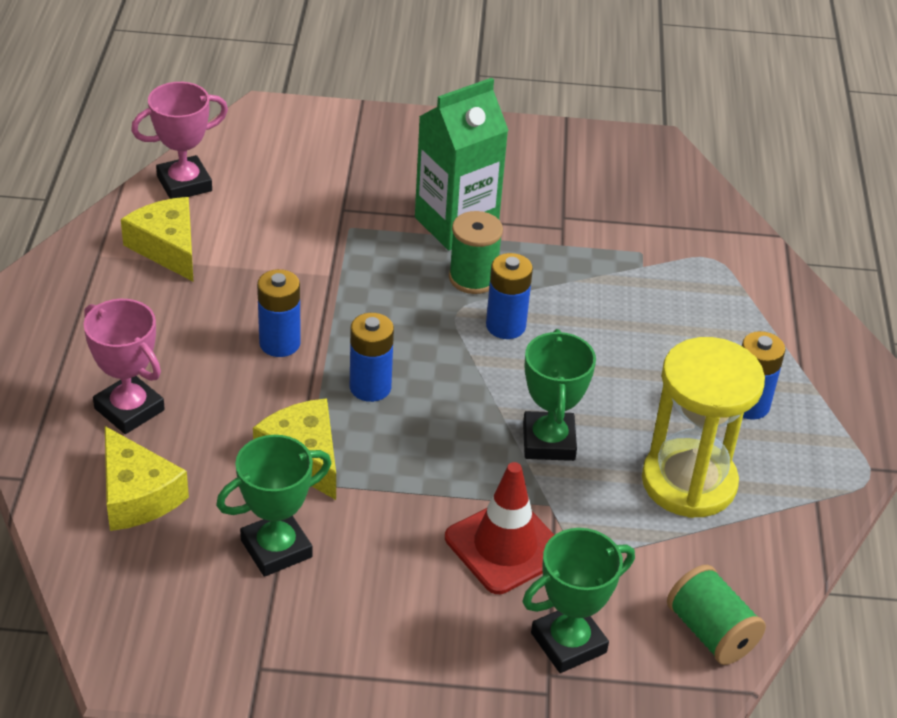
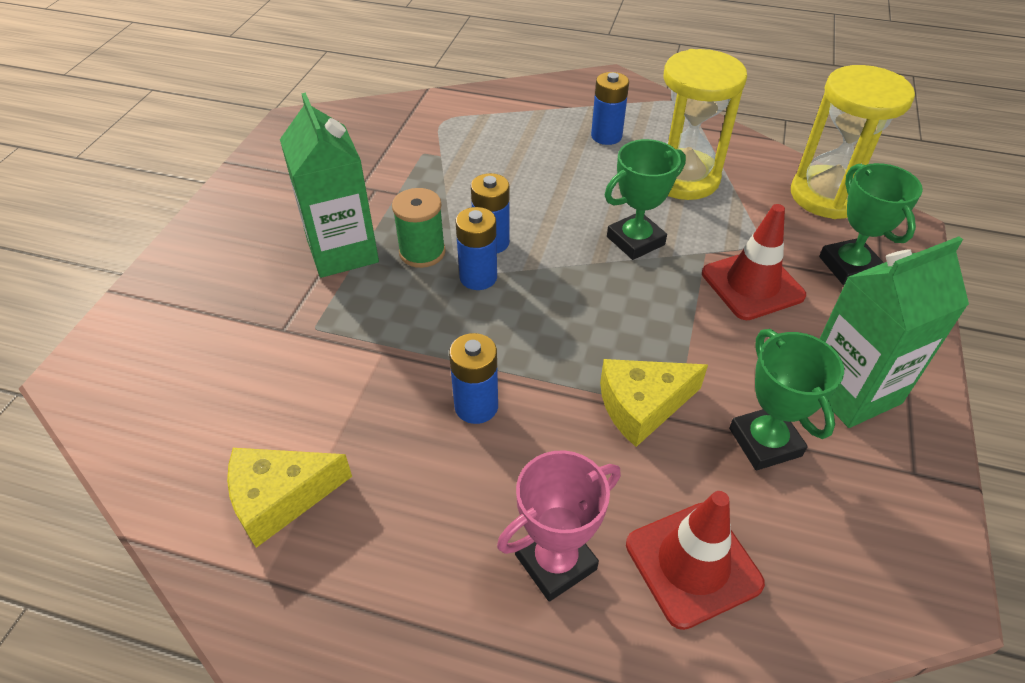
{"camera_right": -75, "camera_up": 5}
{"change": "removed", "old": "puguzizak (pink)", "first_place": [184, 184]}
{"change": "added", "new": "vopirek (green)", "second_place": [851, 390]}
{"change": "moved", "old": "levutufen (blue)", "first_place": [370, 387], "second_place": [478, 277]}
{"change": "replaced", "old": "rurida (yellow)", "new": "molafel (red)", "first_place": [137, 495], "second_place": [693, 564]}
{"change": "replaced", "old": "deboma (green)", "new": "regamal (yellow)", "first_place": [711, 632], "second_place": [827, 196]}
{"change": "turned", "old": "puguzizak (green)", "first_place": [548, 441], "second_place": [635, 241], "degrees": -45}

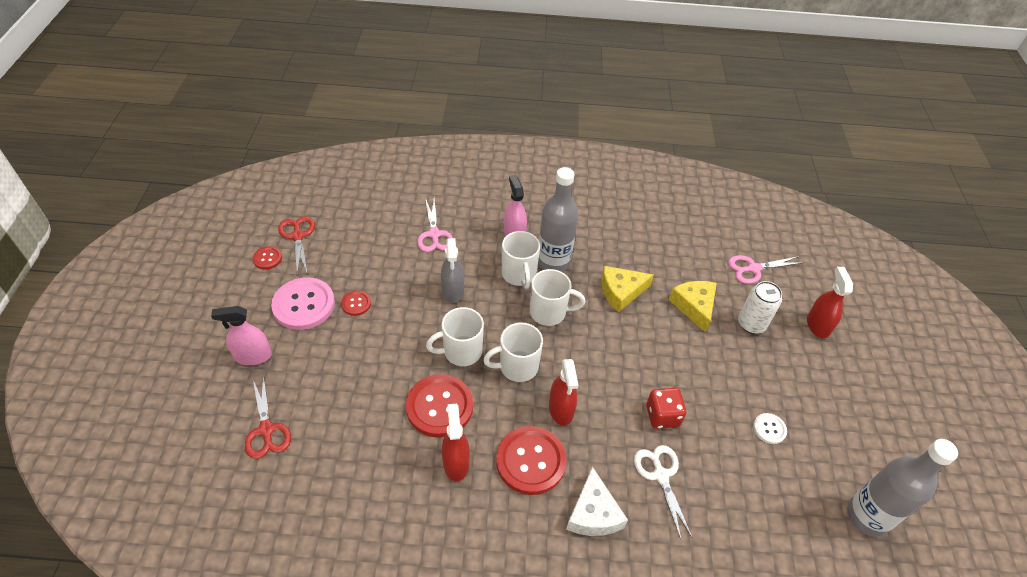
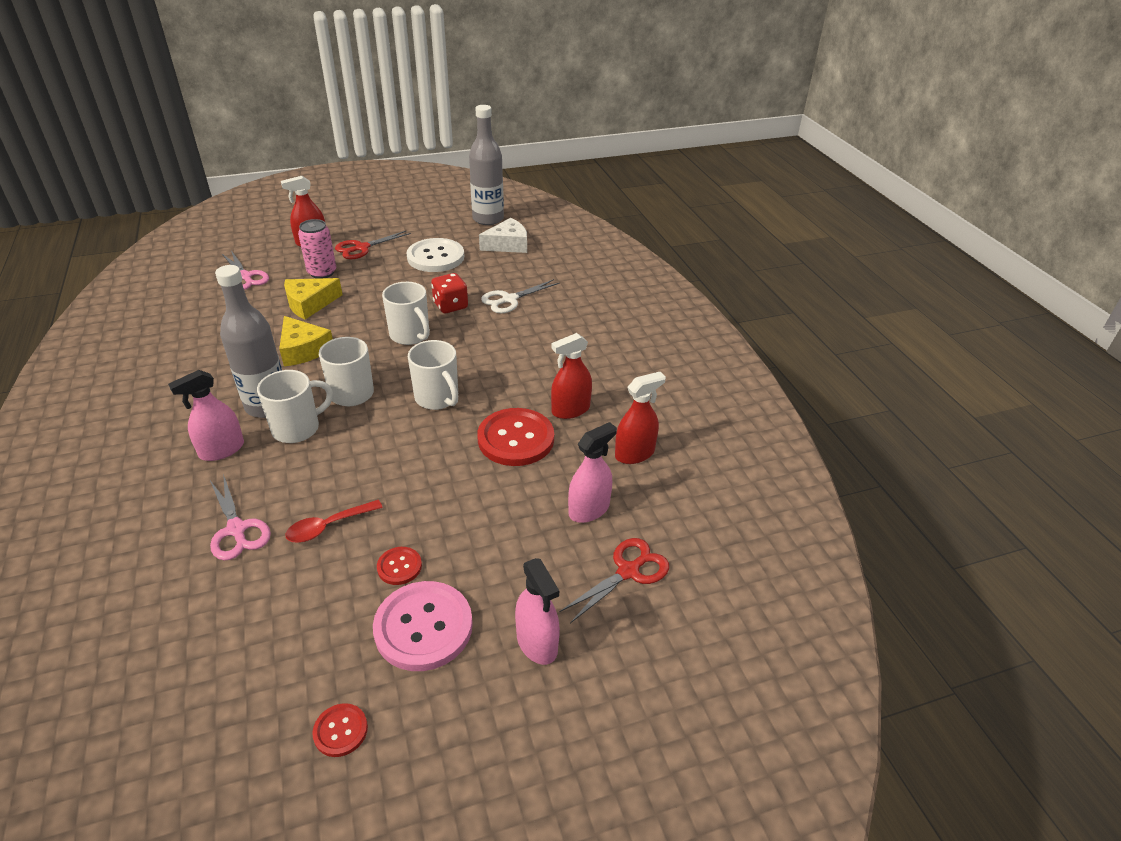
{"camera_right": -110, "camera_up": -10}
{"change": "removed", "old": "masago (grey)", "first_place": [453, 291]}
{"change": "removed", "old": "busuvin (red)", "first_place": [530, 461]}
{"change": "added", "new": "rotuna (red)", "second_place": [328, 526]}
{"change": "added", "new": "masago (pink)", "second_place": [589, 509]}
{"change": "moved", "old": "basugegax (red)", "first_place": [298, 236], "second_place": [361, 248]}
{"change": "moved", "old": "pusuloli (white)", "first_place": [461, 351], "second_place": [410, 335]}
{"change": "moved", "old": "masago (red)", "first_place": [561, 409], "second_place": [634, 453]}
{"change": "moved", "old": "rurida (white)", "first_place": [593, 513], "second_place": [508, 245]}
{"change": "recoloured", "old": "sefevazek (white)", "new": "sefevazek (pink)", "first_place": [751, 324], "second_place": [322, 272]}
{"change": "turned", "old": "basugegax (pink)", "first_place": [434, 235], "second_place": [237, 530], "degrees": 90}
{"change": "resized", "old": "busuvin (white)", "first_place": [769, 429], "second_place": [435, 257], "factor": 2.06}

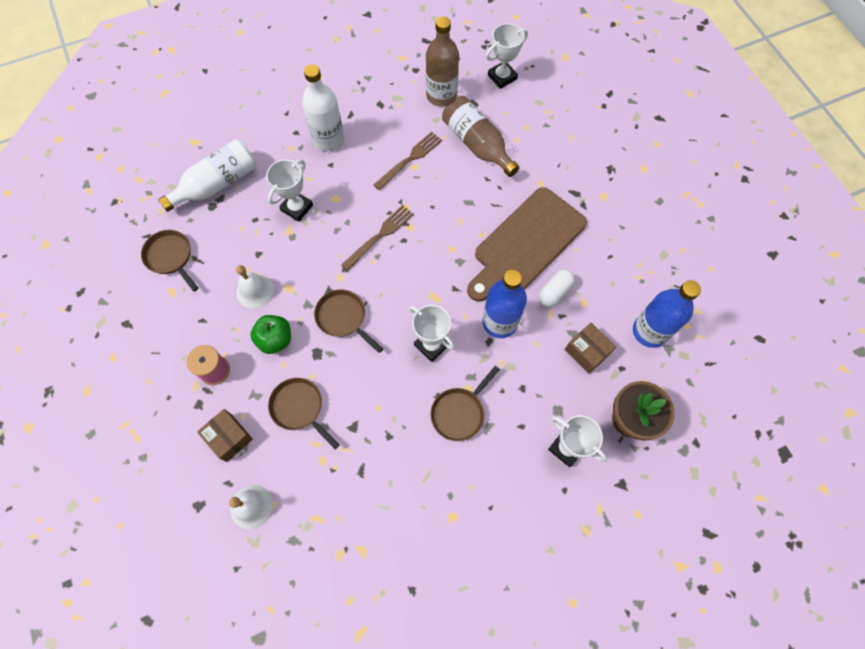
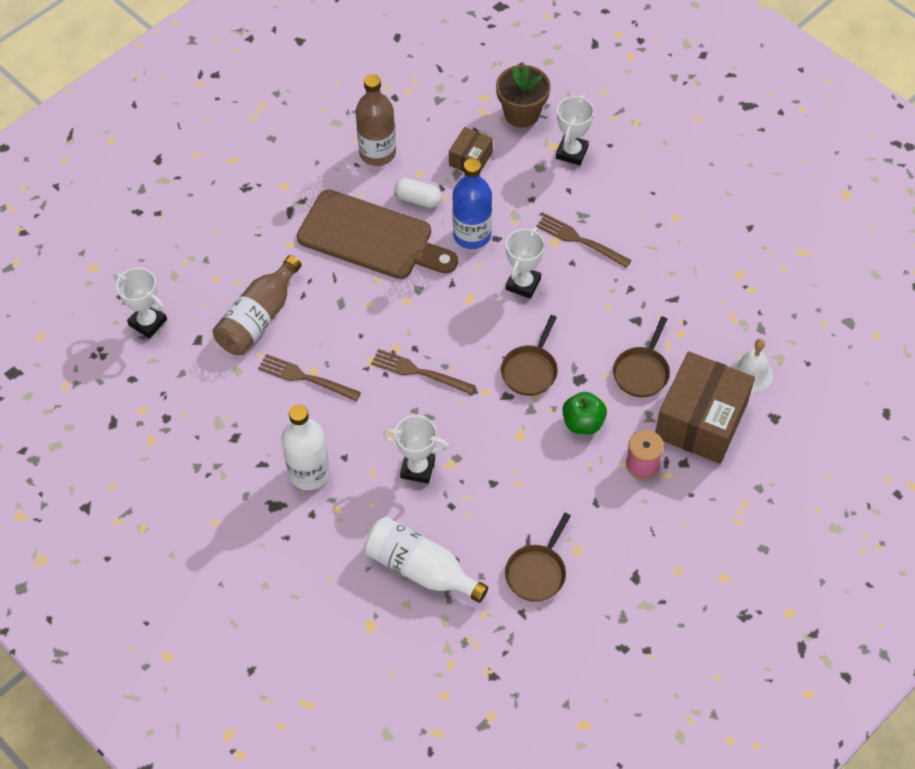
{"camera_right": -110, "camera_up": -10}
{"change": "removed", "old": "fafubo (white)", "first_place": [255, 291]}
{"change": "removed", "old": "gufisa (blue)", "first_place": [649, 331]}
{"change": "moved", "old": "gufisa (brown)", "first_place": [441, 96], "second_place": [377, 153]}
{"change": "replaced", "old": "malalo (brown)", "new": "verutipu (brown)", "first_place": [460, 412], "second_place": [579, 240]}
{"change": "resized", "old": "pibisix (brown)", "first_place": [229, 437], "second_place": [701, 420], "factor": 2.02}

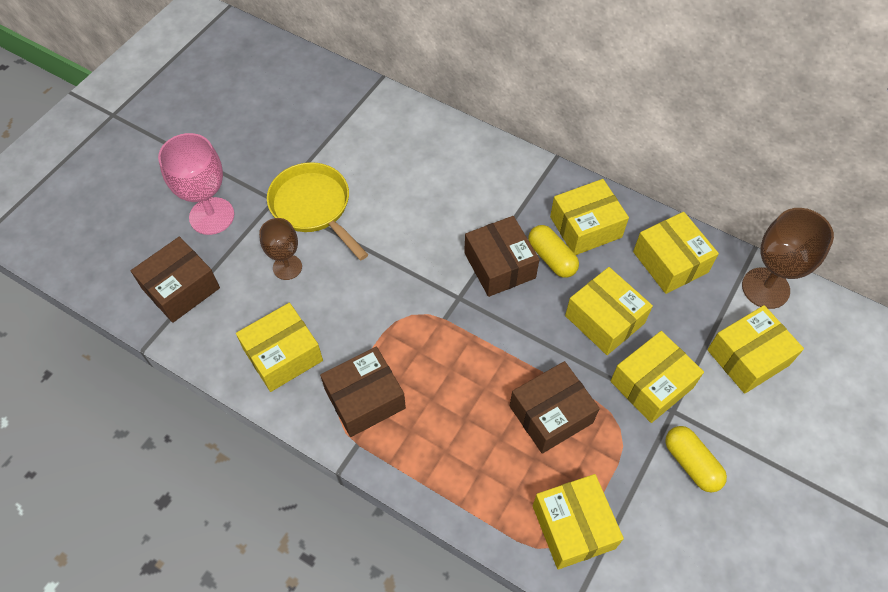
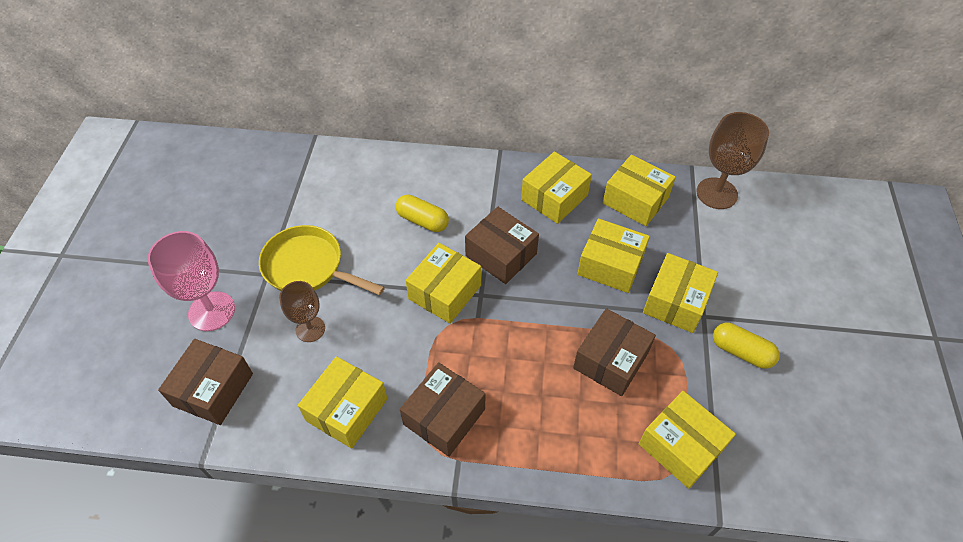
{"camera_right": -25, "camera_up": -5}
{"change": "moved", "old": "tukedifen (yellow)", "first_place": [551, 258], "second_place": [422, 221]}
{"change": "moved", "old": "pibisix (yellow)", "first_place": [748, 357], "second_place": [445, 292]}

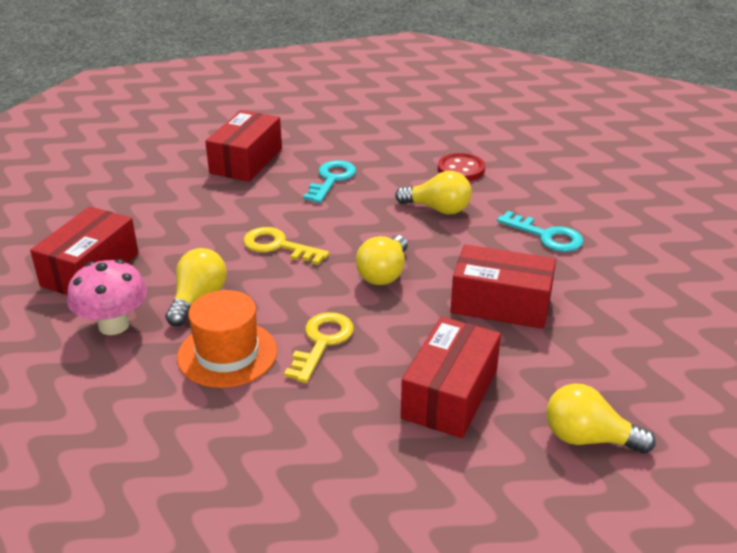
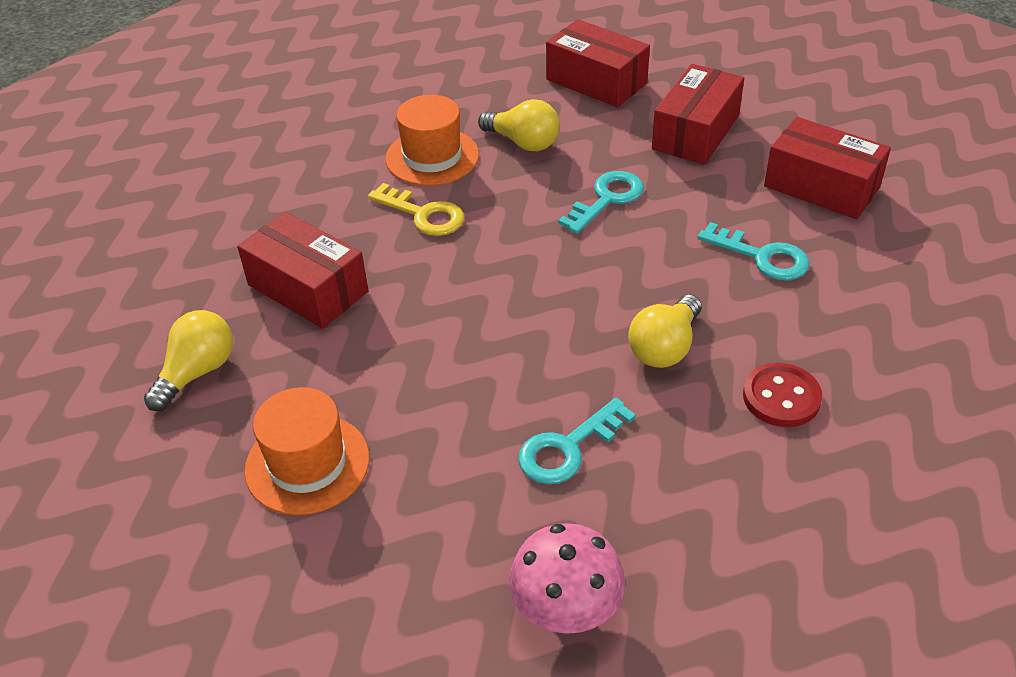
{"camera_right": 105, "camera_up": 10}
{"change": "removed", "old": "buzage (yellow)", "first_place": [384, 273]}
{"change": "added", "new": "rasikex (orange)", "second_place": [307, 464]}
{"change": "moved", "old": "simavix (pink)", "first_place": [114, 325], "second_place": [566, 610]}
{"change": "moved", "old": "pibisix (red)", "first_place": [501, 304], "second_place": [695, 132]}
{"change": "recoloured", "old": "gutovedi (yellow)", "new": "gutovedi (turquoise)", "first_place": [278, 246], "second_place": [607, 199]}

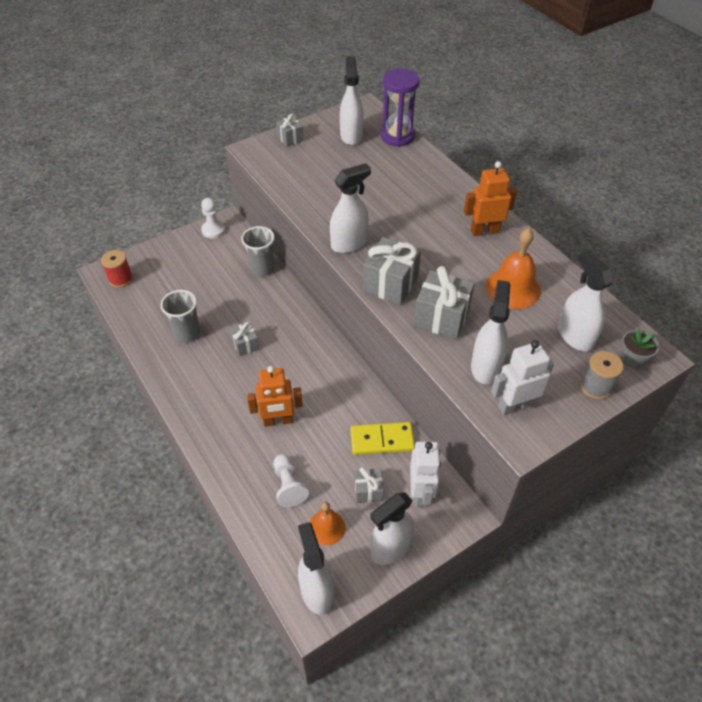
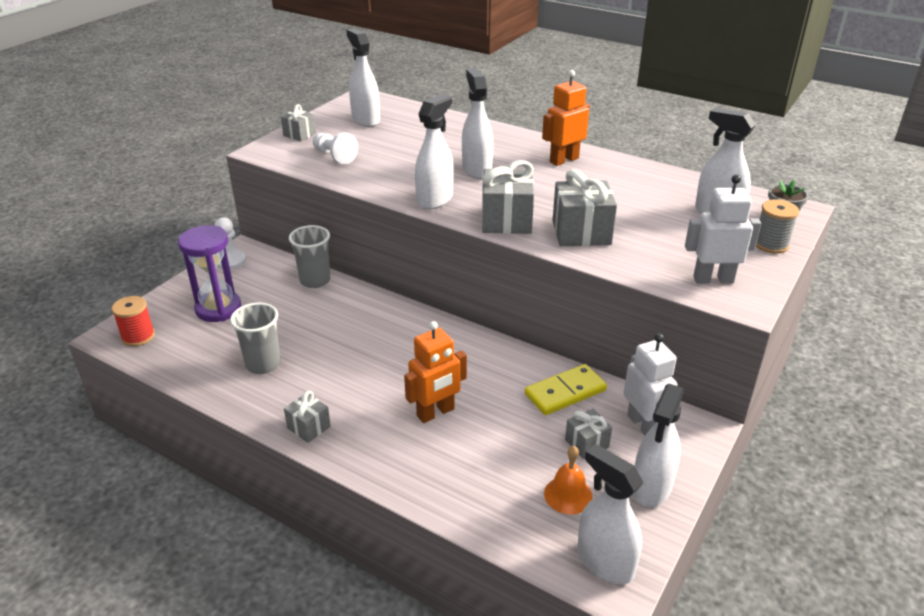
{"camera_right": -25, "camera_up": -15}
{"change": "removed", "old": "fafubo (orange)", "first_place": [513, 288]}
{"change": "moved", "old": "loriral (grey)", "first_place": [245, 345], "second_place": [309, 427]}
{"change": "moved", "old": "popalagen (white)", "first_place": [288, 486], "second_place": [334, 156]}
{"change": "moved", "old": "regamal (purple)", "first_place": [397, 136], "second_place": [218, 309]}
{"change": "moved", "old": "masago (white)", "first_place": [485, 367], "second_place": [477, 169]}
{"change": "turned", "old": "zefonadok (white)", "first_place": [514, 406], "second_place": [713, 279], "degrees": 45}

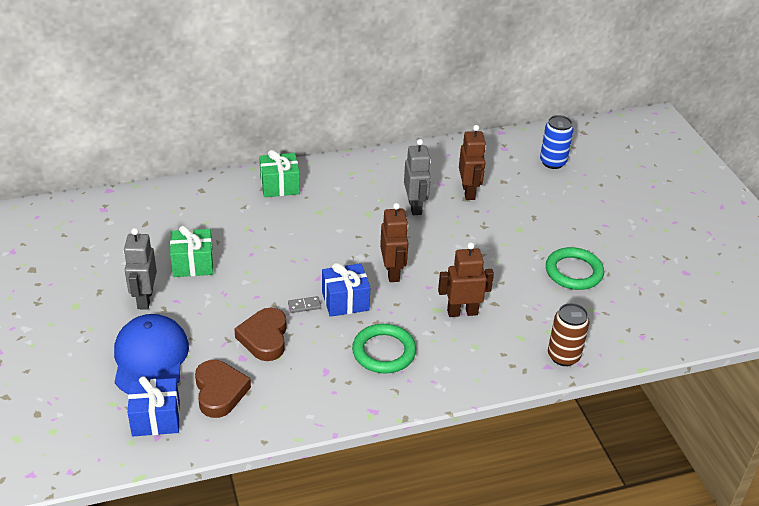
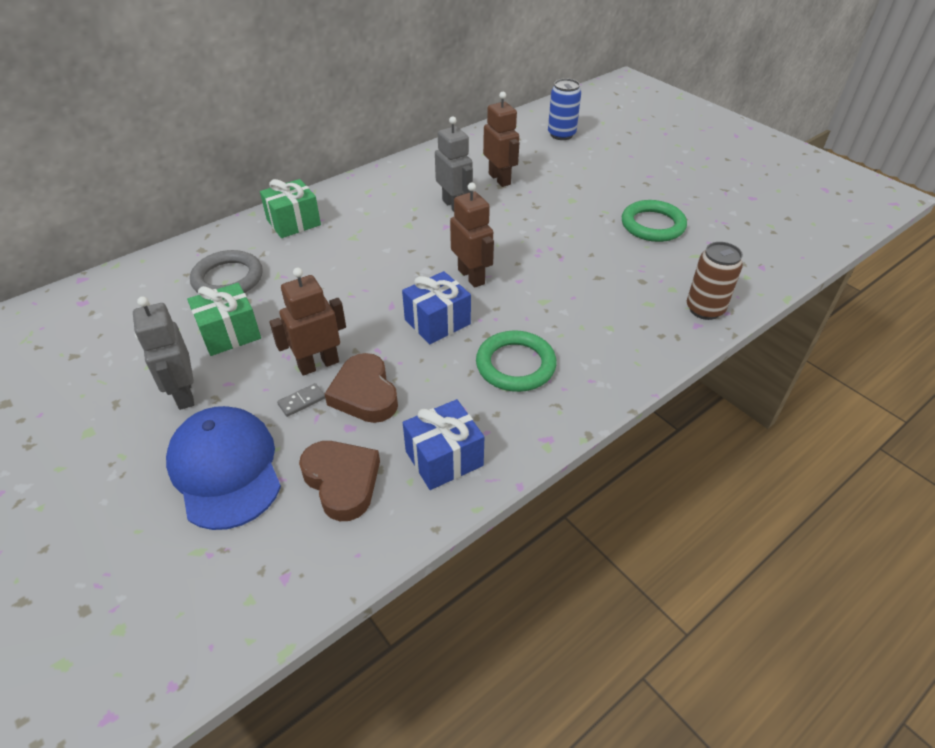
{"camera_right": -20, "camera_up": 5}
{"change": "added", "new": "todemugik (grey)", "second_place": [228, 279]}
{"change": "moved", "old": "loriral (blue)", "first_place": [156, 418], "second_place": [444, 458]}
{"change": "moved", "old": "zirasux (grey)", "first_place": [304, 306], "second_place": [302, 401]}
{"change": "moved", "old": "zefonadok (brown)", "first_place": [462, 312], "second_place": [318, 364]}

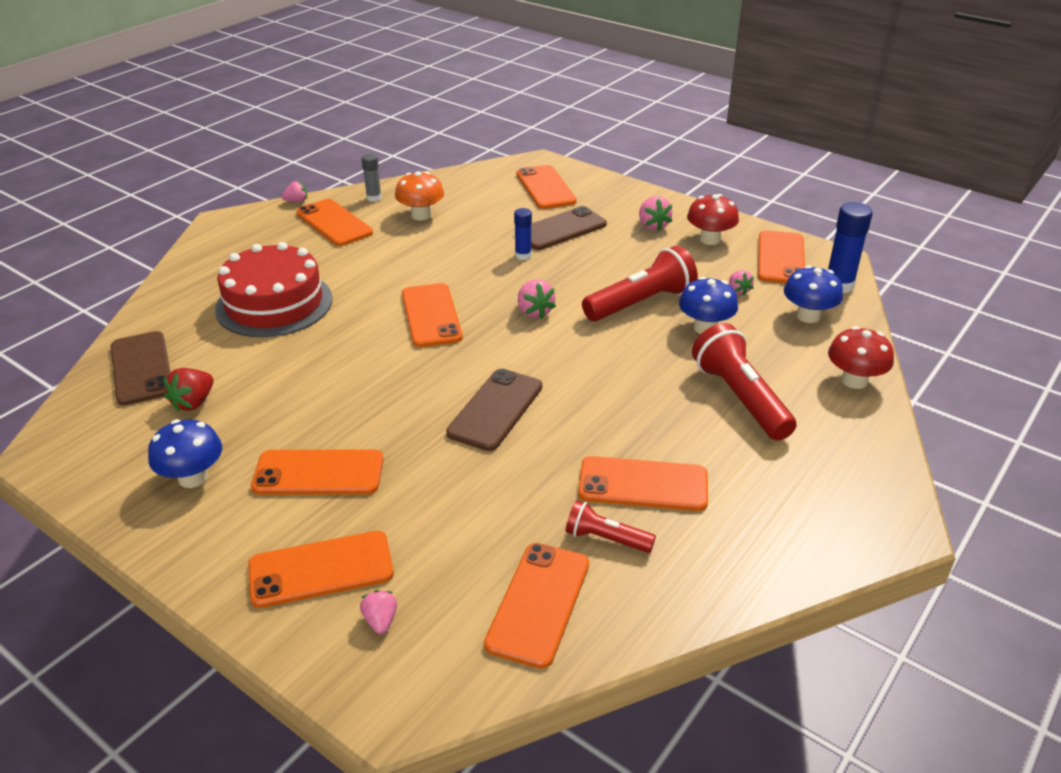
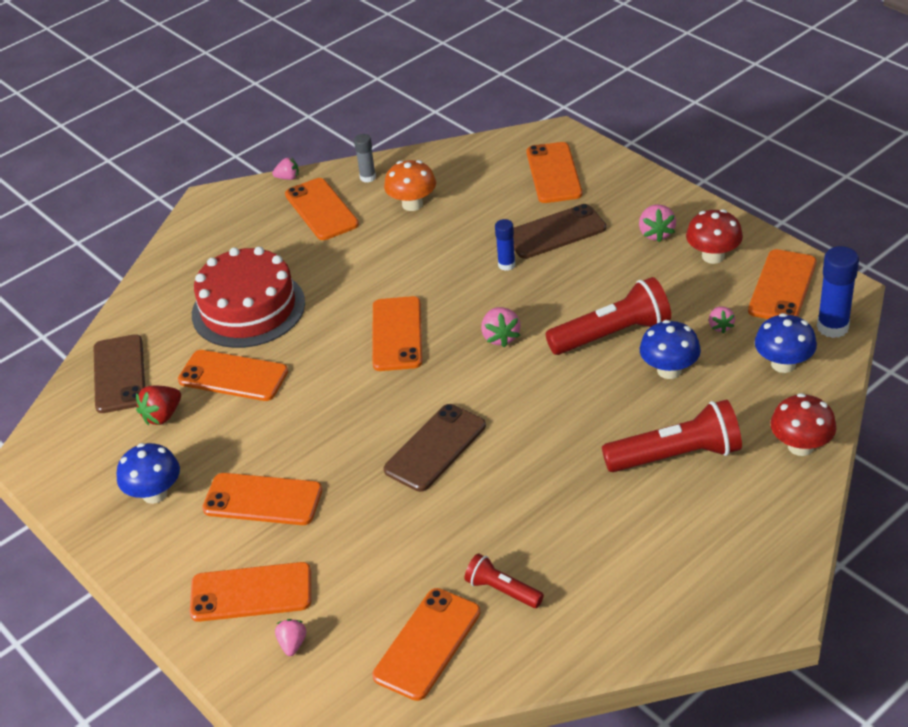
{"camera_right": 15, "camera_up": 5}
{"change": "moved", "old": "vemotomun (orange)", "first_place": [643, 484], "second_place": [233, 376]}
{"change": "turned", "old": "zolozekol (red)", "first_place": [740, 398], "second_place": [676, 456], "degrees": 90}

